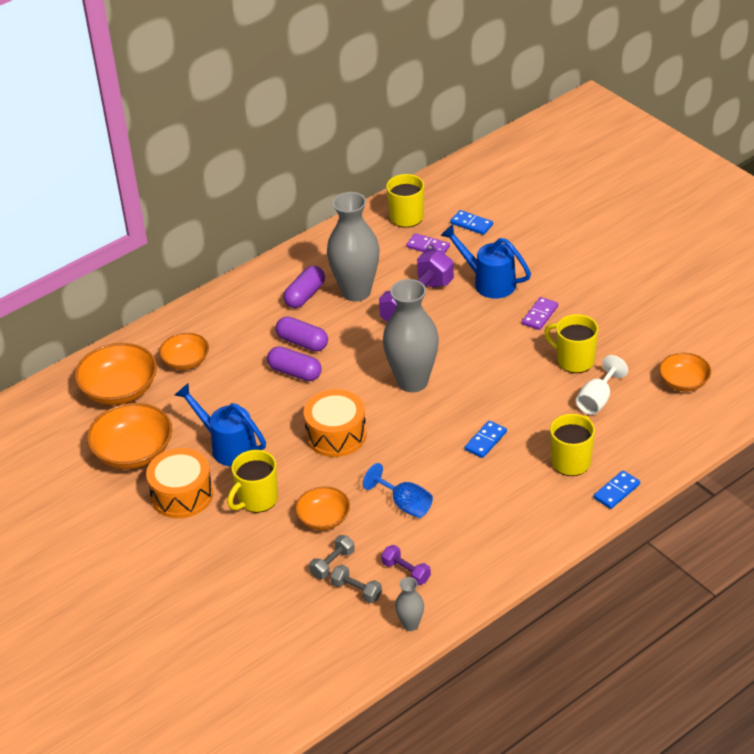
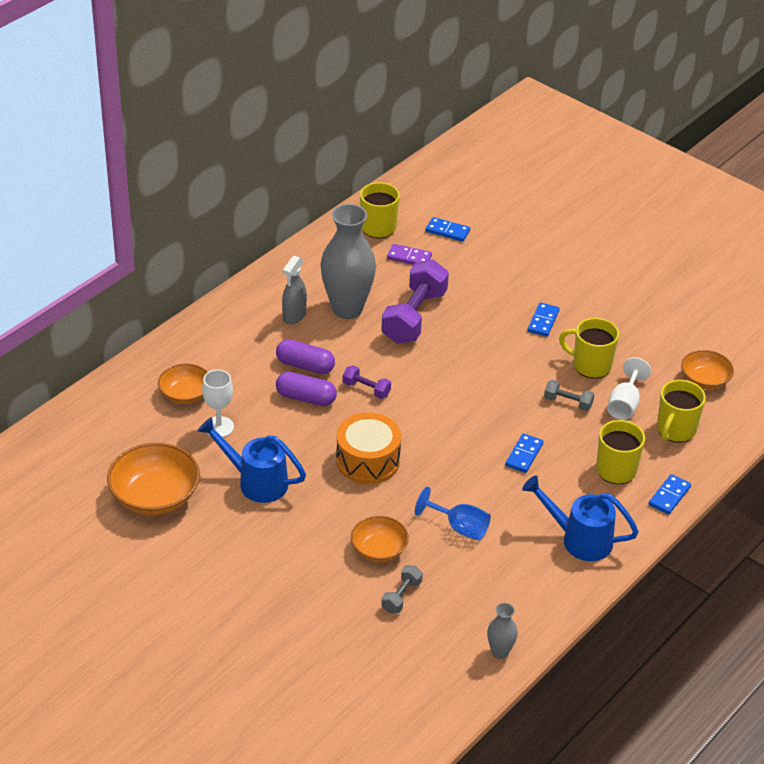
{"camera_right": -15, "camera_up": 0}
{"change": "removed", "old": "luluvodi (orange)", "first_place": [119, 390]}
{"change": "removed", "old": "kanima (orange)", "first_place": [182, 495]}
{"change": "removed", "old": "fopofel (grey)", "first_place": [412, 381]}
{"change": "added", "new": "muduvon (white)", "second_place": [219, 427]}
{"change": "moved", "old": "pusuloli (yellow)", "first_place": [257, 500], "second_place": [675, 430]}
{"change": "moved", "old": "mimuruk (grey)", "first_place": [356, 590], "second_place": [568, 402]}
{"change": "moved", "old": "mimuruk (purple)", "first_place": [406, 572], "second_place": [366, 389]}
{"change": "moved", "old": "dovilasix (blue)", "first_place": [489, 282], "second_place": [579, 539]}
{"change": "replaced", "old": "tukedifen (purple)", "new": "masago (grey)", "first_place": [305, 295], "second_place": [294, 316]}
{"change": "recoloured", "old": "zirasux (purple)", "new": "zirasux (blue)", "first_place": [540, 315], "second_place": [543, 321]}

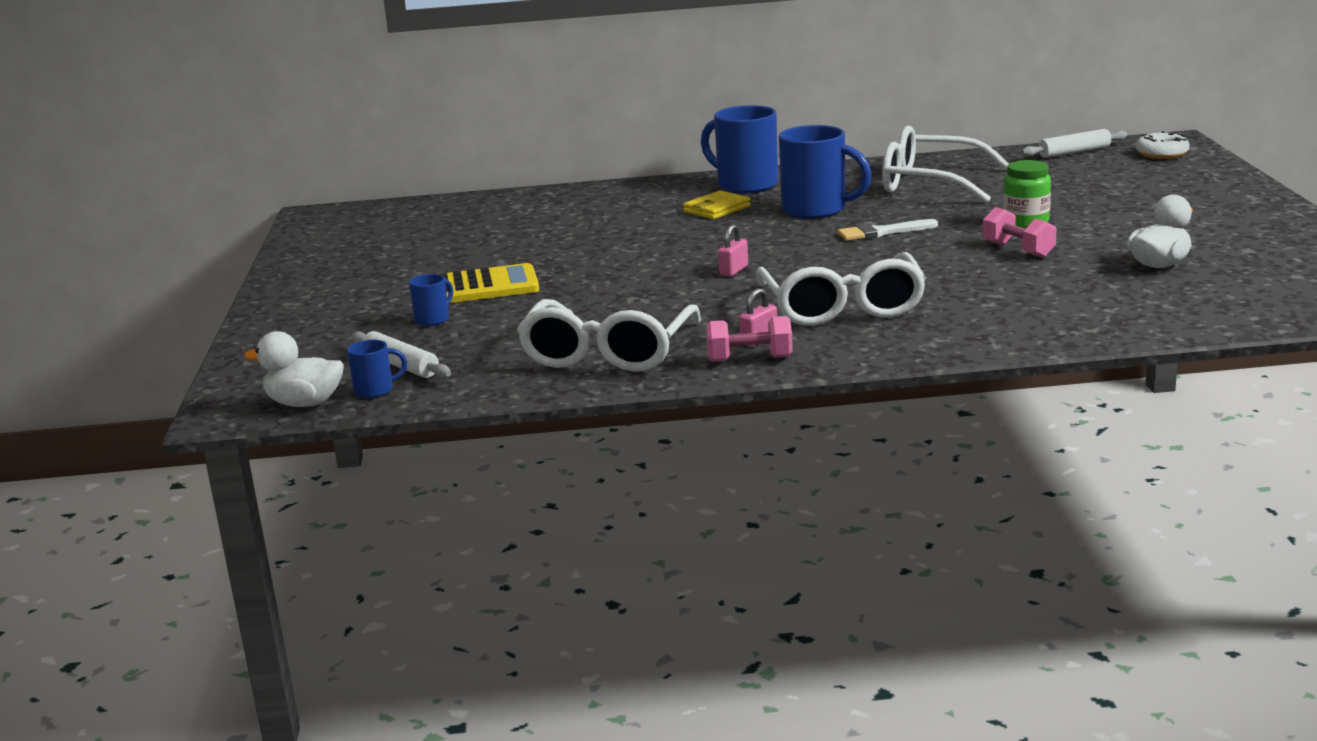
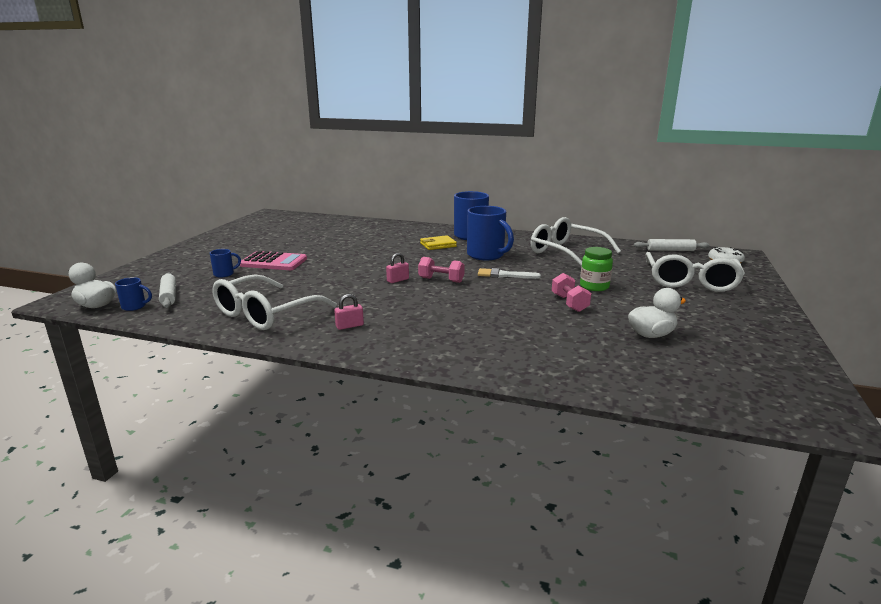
{"camera_right": 20, "camera_up": 0}
{"change": "moved", "old": "mimuruk (pink)", "first_place": [750, 359], "second_place": [441, 280]}
{"change": "moved", "old": "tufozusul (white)", "first_place": [842, 307], "second_place": [690, 281]}
{"change": "recoloured", "old": "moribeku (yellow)", "new": "moribeku (pink)", "first_place": [484, 287], "second_place": [274, 262]}

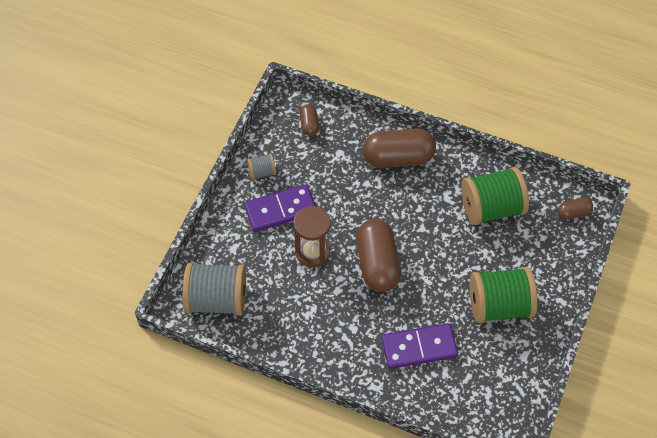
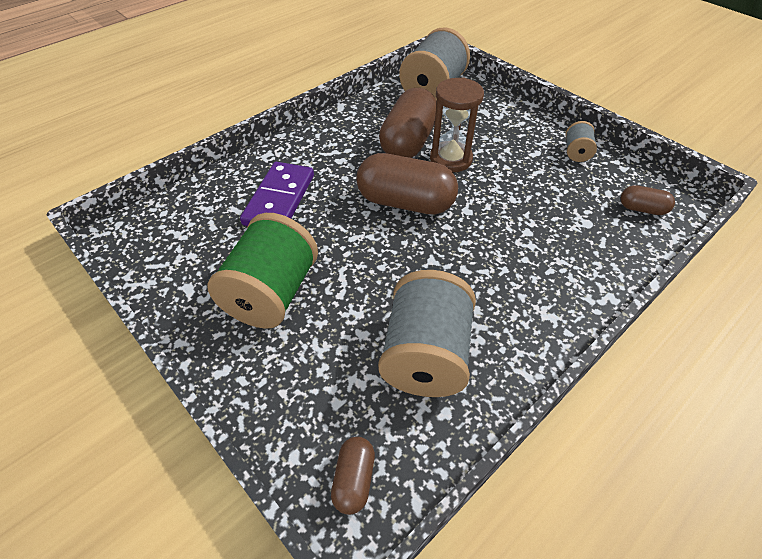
{"camera_right": 115, "camera_up": -10}
{"change": "removed", "old": "zirasux (purple)", "first_place": [280, 210]}
{"change": "moved", "old": "tukedifen (brown)", "first_place": [398, 157], "second_place": [408, 142]}
{"change": "recoloured", "old": "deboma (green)", "new": "deboma (grey)", "first_place": [491, 207], "second_place": [426, 355]}

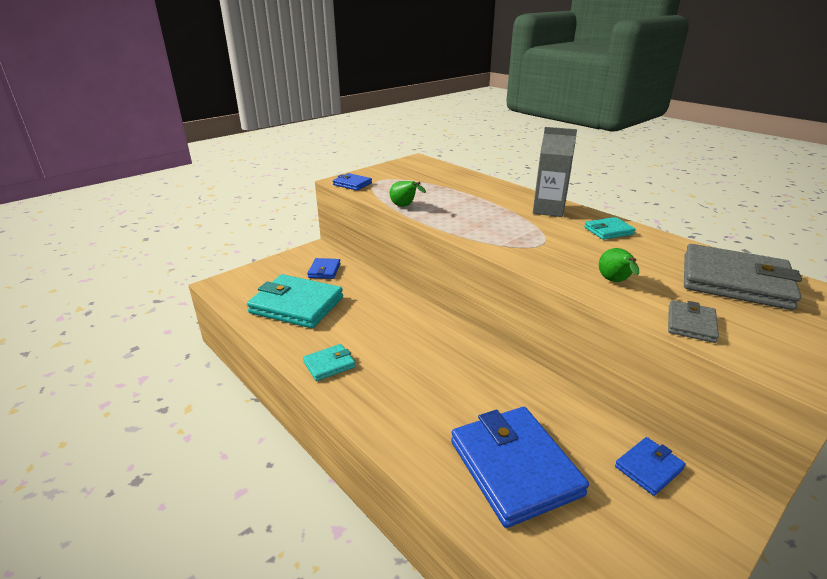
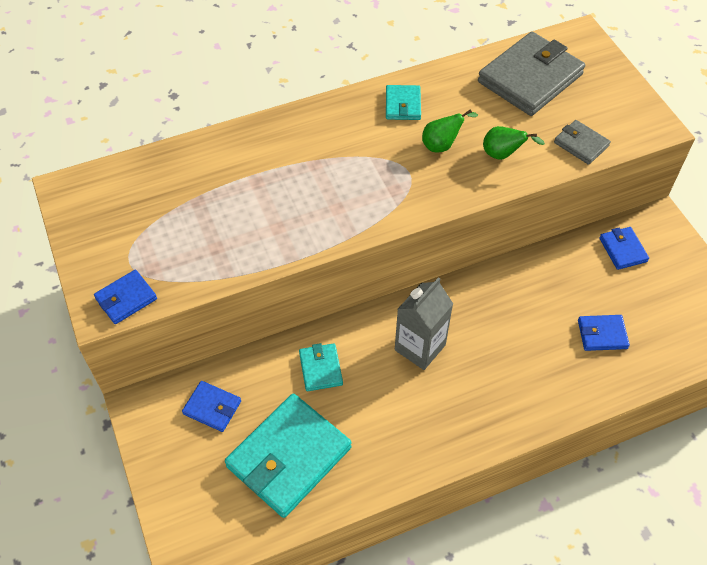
{"camera_right": -70, "camera_up": 25}
{"change": "moved", "old": "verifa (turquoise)", "first_place": [329, 364], "second_place": [320, 368]}
{"change": "moved", "old": "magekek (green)", "first_place": [405, 206], "second_place": [442, 145]}
{"change": "moved", "old": "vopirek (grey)", "first_place": [548, 210], "second_place": [420, 347]}
{"change": "resized", "old": "verifa (blue)", "first_place": [514, 467], "second_place": [602, 334], "factor": 0.48}

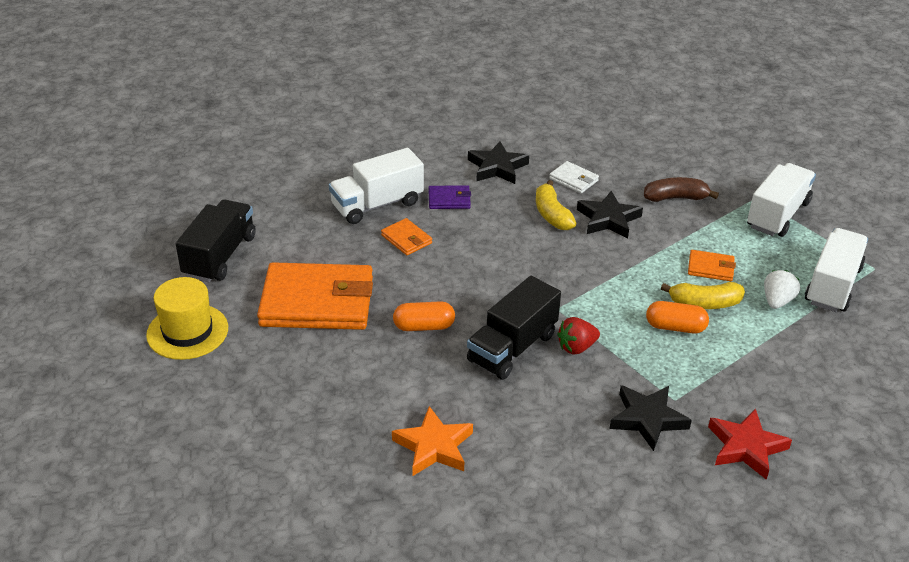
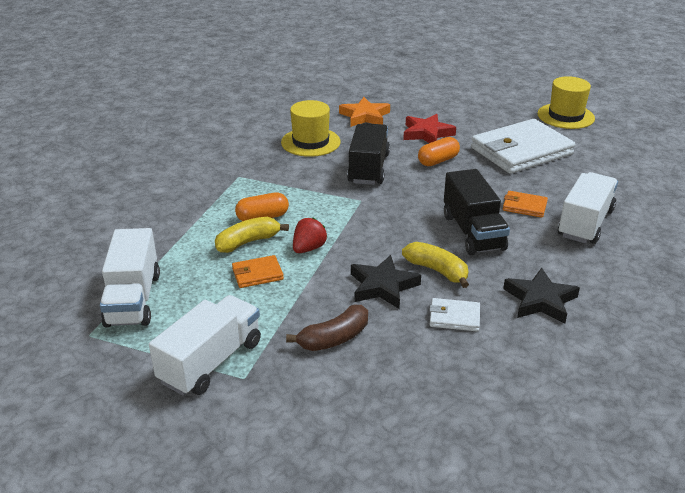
{"camera_right": 150, "camera_up": -5}
{"change": "removed", "old": "verifa (purple)", "first_place": [449, 200]}
{"change": "removed", "old": "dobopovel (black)", "first_place": [647, 419]}
{"change": "removed", "old": "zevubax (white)", "first_place": [777, 301]}
{"change": "added", "new": "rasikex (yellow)", "second_place": [310, 142]}
{"change": "moved", "old": "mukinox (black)", "first_place": [220, 256], "second_place": [473, 232]}
{"change": "moved", "old": "zevubax (red)", "first_place": [576, 347], "second_place": [308, 248]}
{"change": "moved", "old": "dobopovel (red)", "first_place": [746, 447], "second_place": [427, 133]}
{"change": "recoloured", "old": "verifa (orange)", "new": "verifa (white)", "first_place": [317, 302], "second_place": [521, 151]}
{"change": "turned", "old": "mukinox (white)", "first_place": [777, 215], "second_place": [211, 362], "degrees": -150}

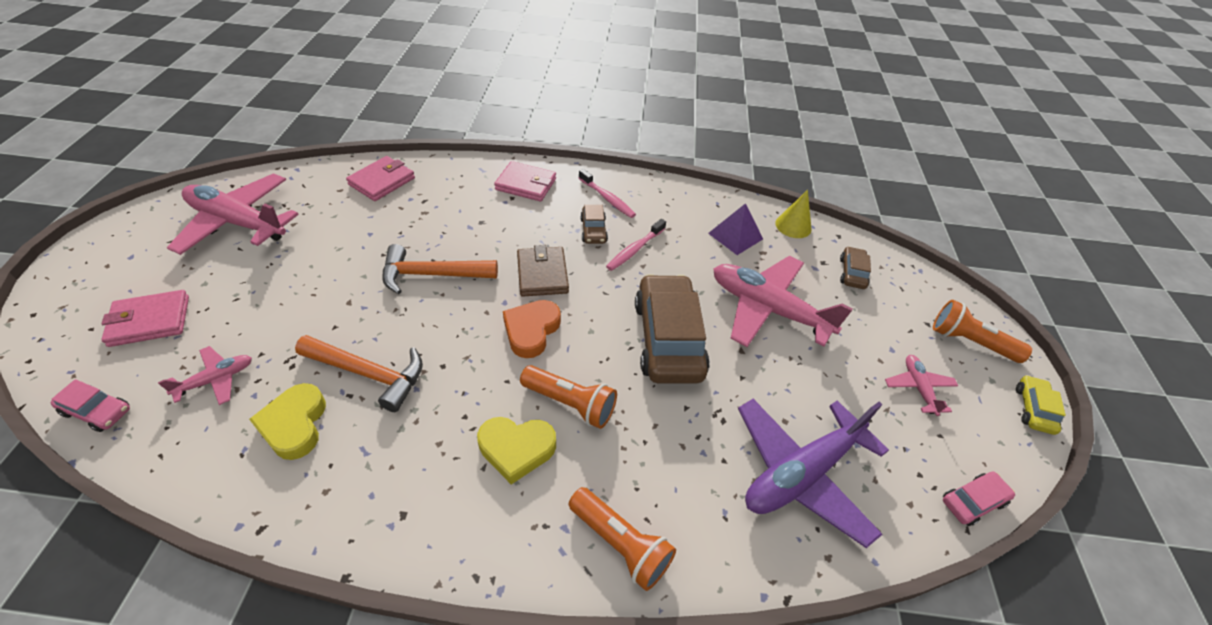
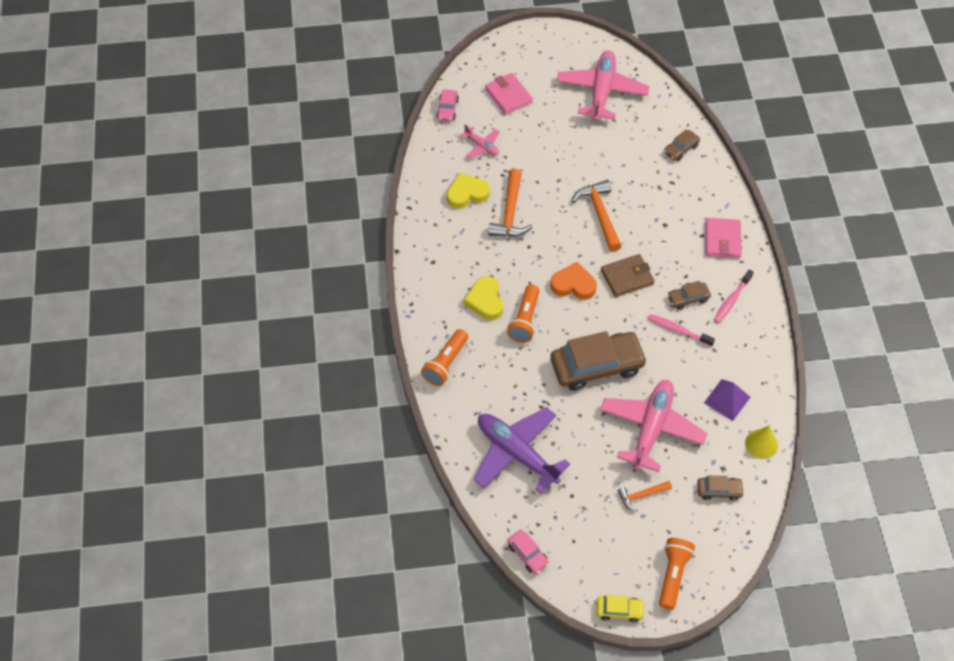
{"camera_right": 80, "camera_up": 10}
{"change": "removed", "old": "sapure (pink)", "first_place": [918, 388]}
{"change": "added", "new": "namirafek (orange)", "second_place": [641, 495]}
{"change": "replaced", "old": "verifa (pink)", "new": "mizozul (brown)", "first_place": [382, 181], "second_place": [681, 149]}

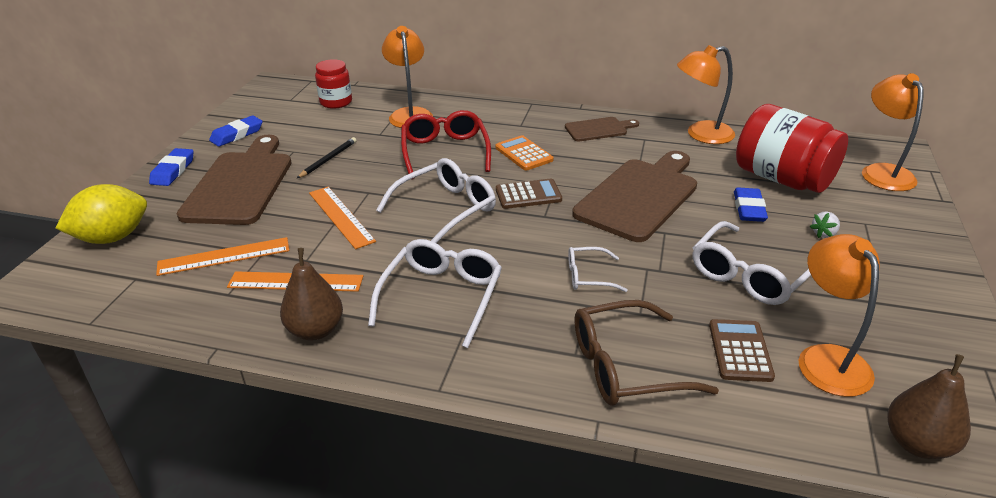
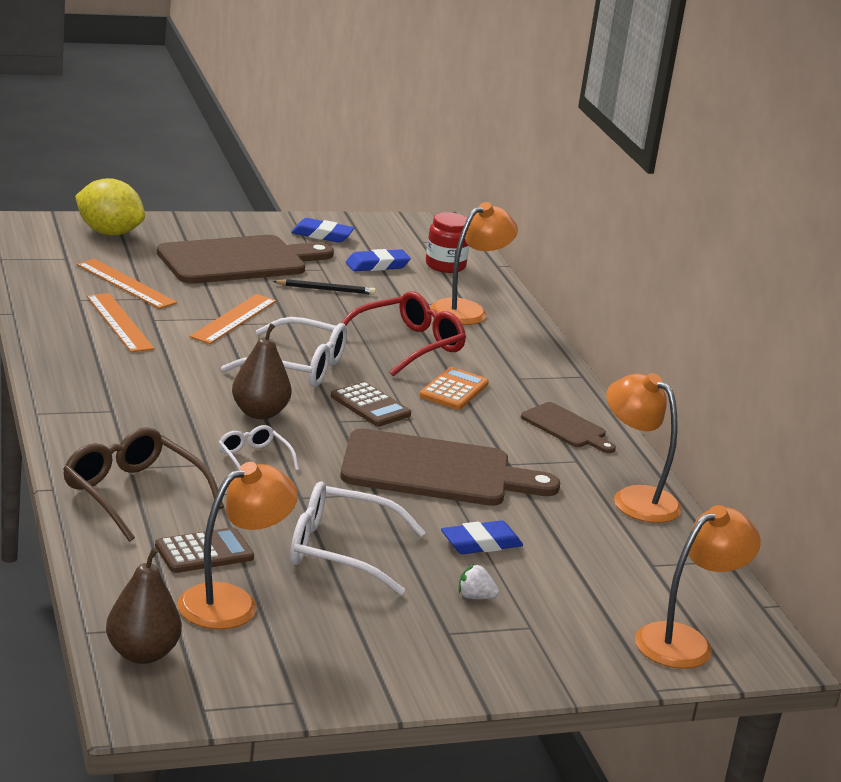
{"camera_right": 55, "camera_up": -10}
{"change": "removed", "old": "tufozusul (white)", "first_place": [441, 297]}
{"change": "removed", "old": "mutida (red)", "first_place": [782, 179]}
{"change": "moved", "old": "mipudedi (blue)", "first_place": [173, 171], "second_place": [377, 265]}
{"change": "moved", "old": "magekek (brown)", "first_place": [316, 330], "second_place": [259, 413]}

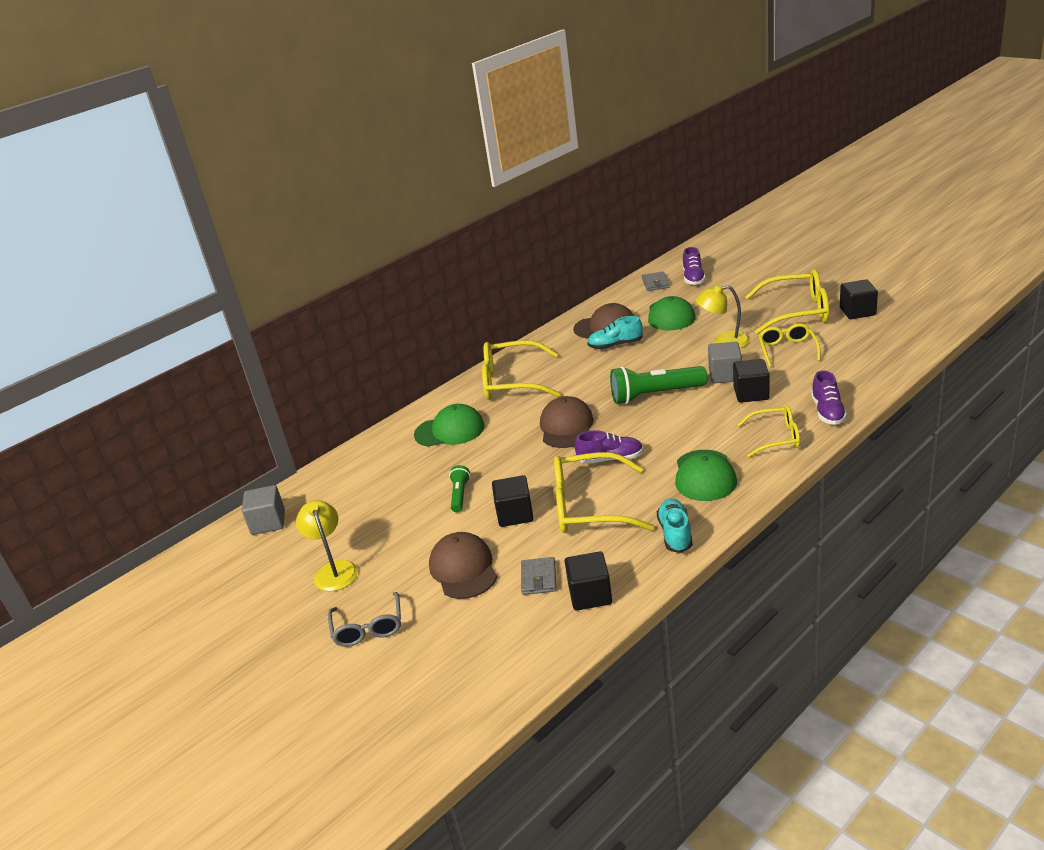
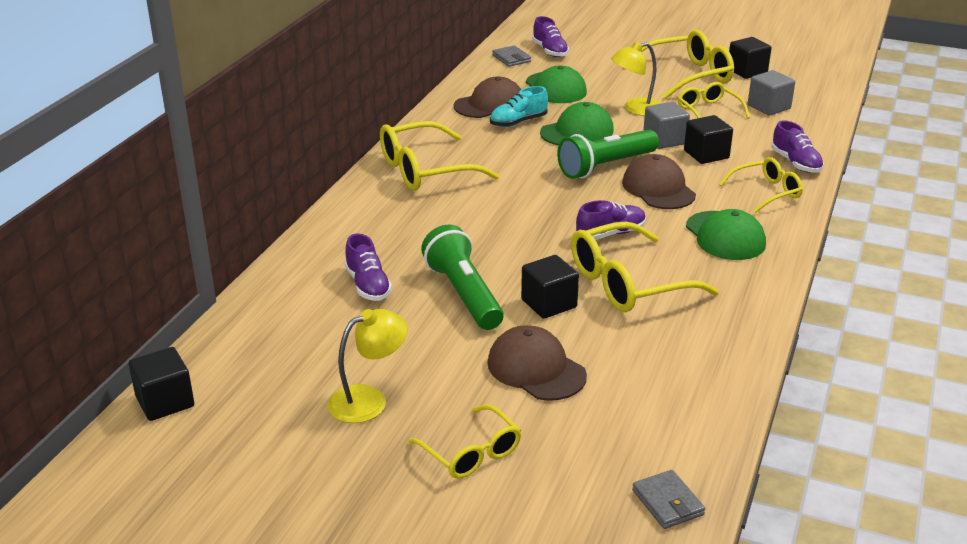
{"camera_right": -30, "camera_up": 0}
{"change": "removed", "old": "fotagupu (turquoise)", "first_place": [675, 533]}
{"change": "added", "new": "fotagupu (purple)", "second_place": [368, 285]}
{"change": "moved", "old": "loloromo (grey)", "first_place": [268, 522], "second_place": [769, 107]}
{"change": "moved", "old": "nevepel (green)", "first_place": [450, 430], "second_place": [577, 131]}
{"change": "moved", "old": "verifa (grey)", "first_place": [538, 578], "second_place": [667, 502]}
{"change": "moved", "old": "nevepel (brown)", "first_place": [566, 426], "second_place": [658, 188]}
{"change": "moved", "old": "loloromo (black)", "first_place": [590, 595], "second_place": [165, 402]}
{"change": "recoloured", "old": "tufozusul (grey)", "new": "tufozusul (yellow)", "first_place": [368, 628], "second_place": [471, 453]}
{"change": "turned", "old": "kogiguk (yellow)", "first_place": [334, 570], "second_place": [369, 400], "degrees": 105}
{"change": "resized", "old": "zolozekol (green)", "first_place": [460, 495], "second_place": [464, 294], "factor": 1.93}

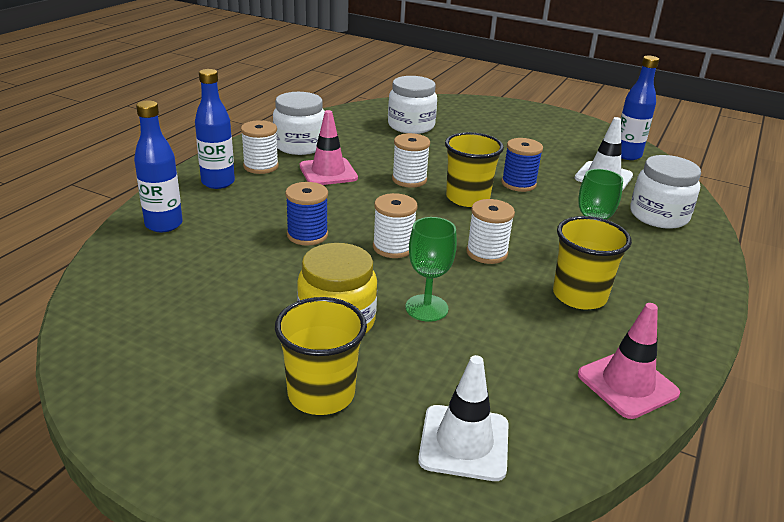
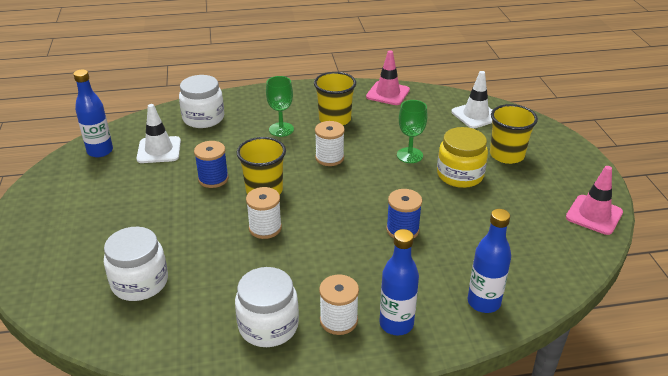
{"camera_right": -125, "camera_up": 5}
{"change": "removed", "old": "deboma (white)", "first_place": [393, 247]}
{"change": "moved", "old": "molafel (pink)", "first_place": [328, 172], "second_place": [594, 215]}

